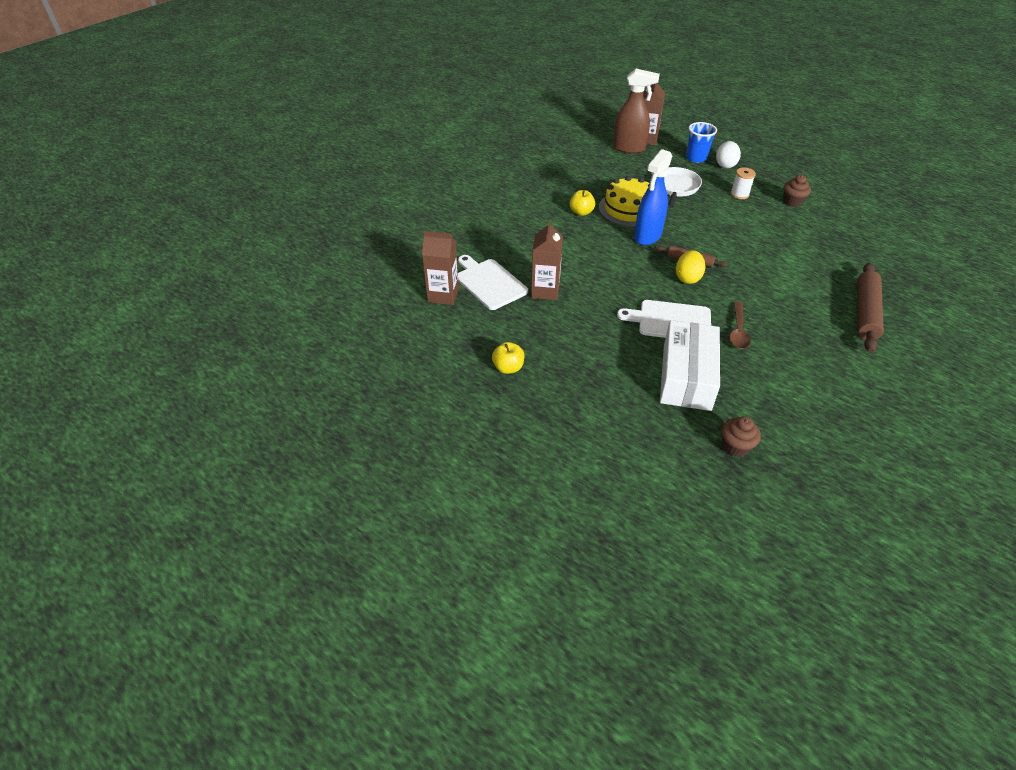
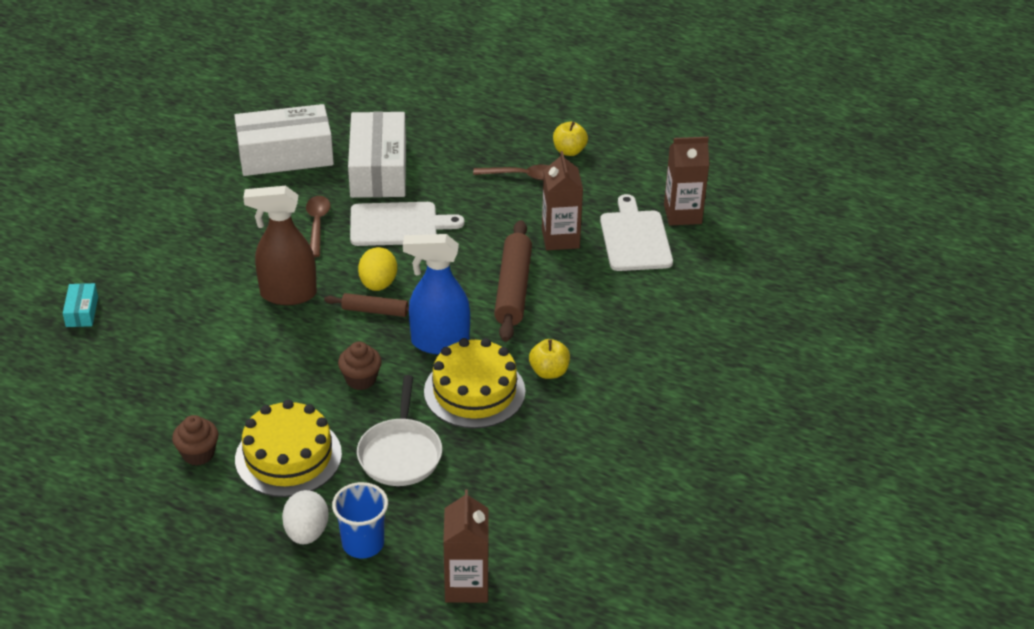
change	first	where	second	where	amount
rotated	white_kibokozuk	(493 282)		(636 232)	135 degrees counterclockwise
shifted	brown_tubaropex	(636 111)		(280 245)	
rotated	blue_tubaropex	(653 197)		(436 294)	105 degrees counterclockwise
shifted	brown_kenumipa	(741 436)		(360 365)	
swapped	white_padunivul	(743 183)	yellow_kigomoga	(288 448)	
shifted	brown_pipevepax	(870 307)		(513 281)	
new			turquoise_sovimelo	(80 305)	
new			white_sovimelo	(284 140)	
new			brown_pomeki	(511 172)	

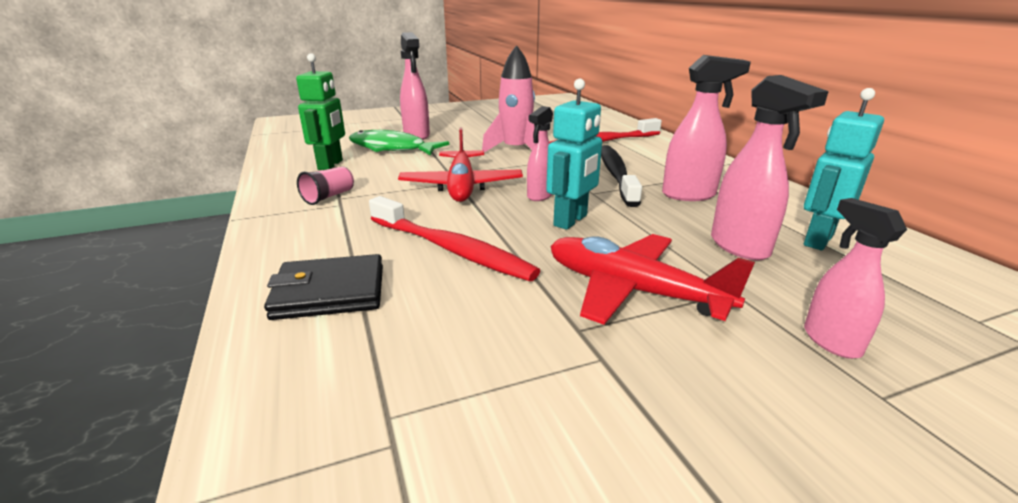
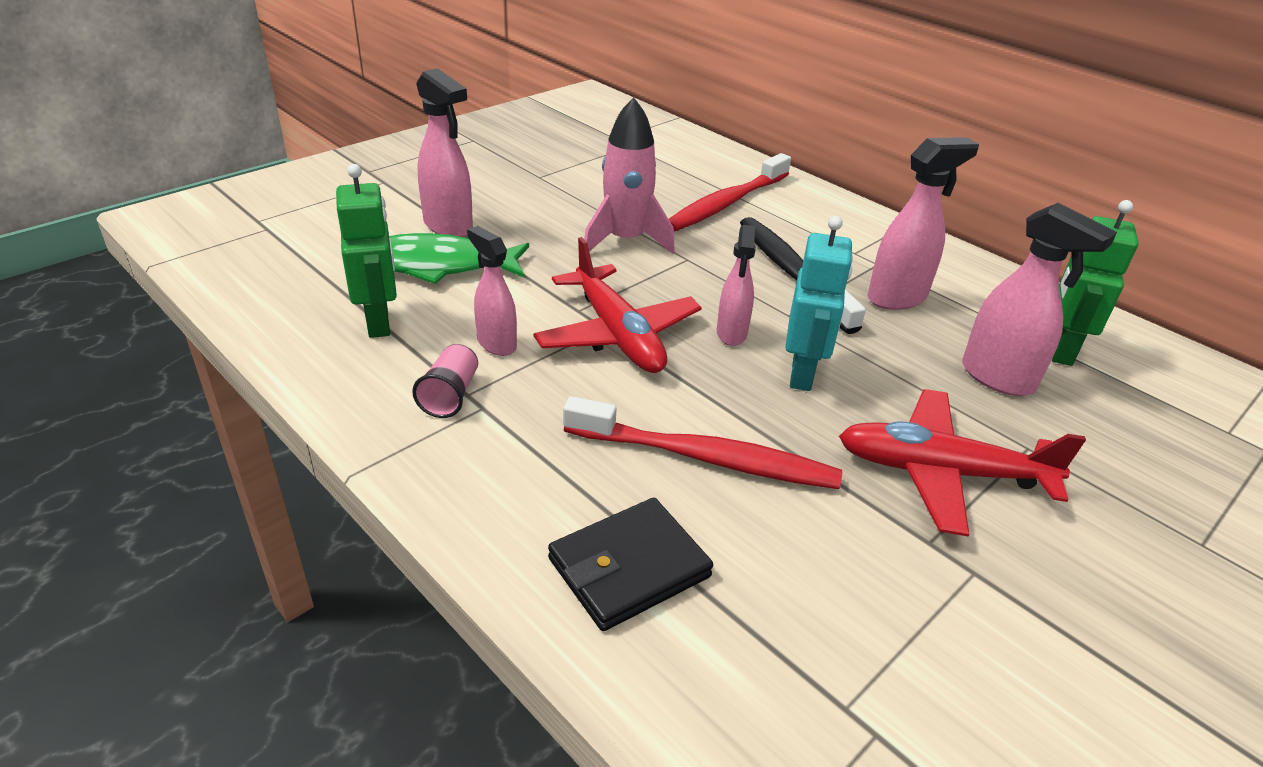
change	first	where	second	where	amount
repainted	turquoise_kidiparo	(844 169)	green_kidiparo	(1095 283)	
shifted	pink_tubaropex	(855 278)		(492 291)	

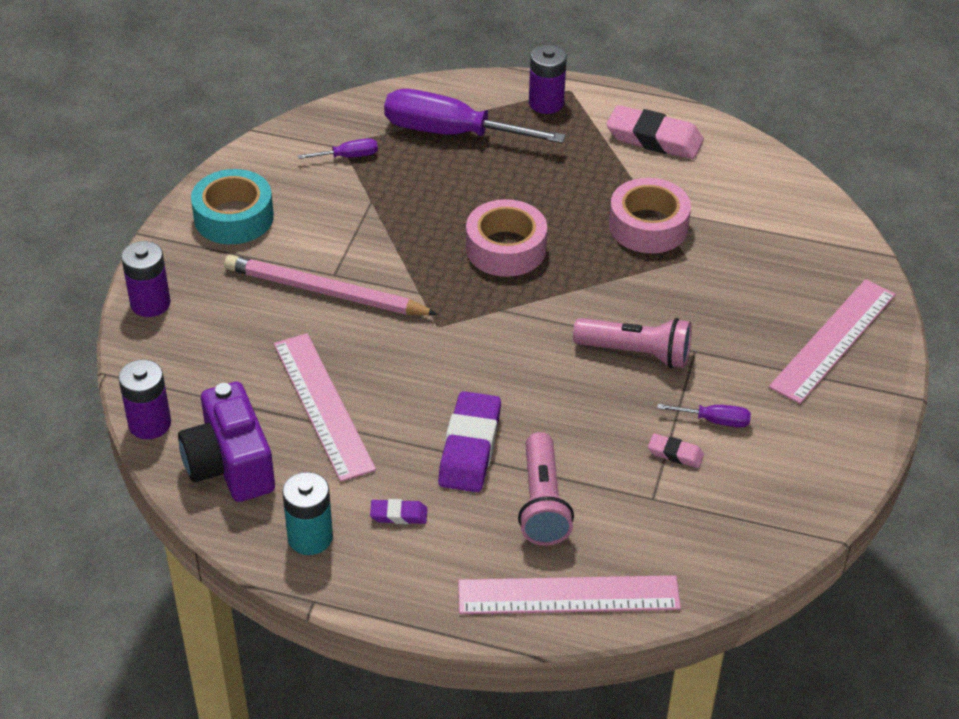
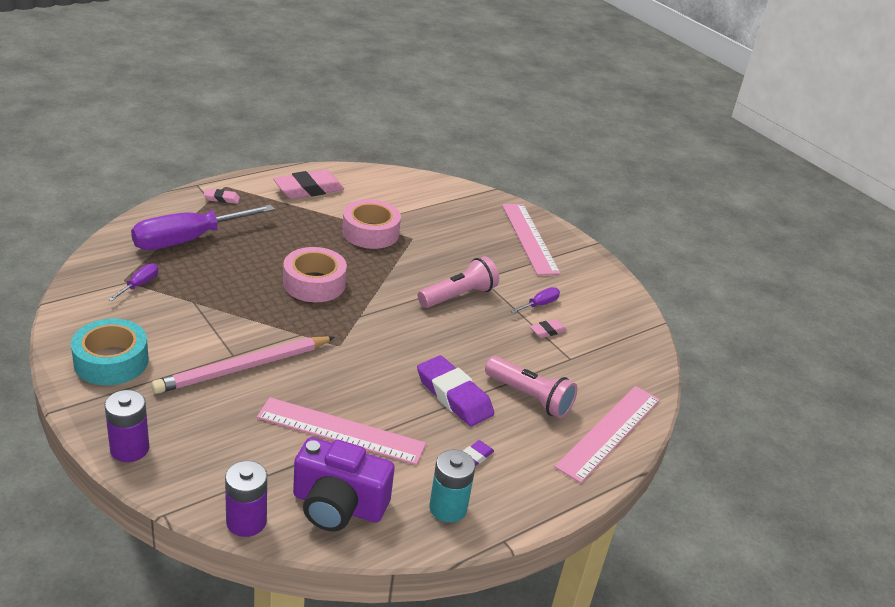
change	first	where	second	where	amount
swapped	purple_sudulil	(548 79)	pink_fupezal	(222 196)	

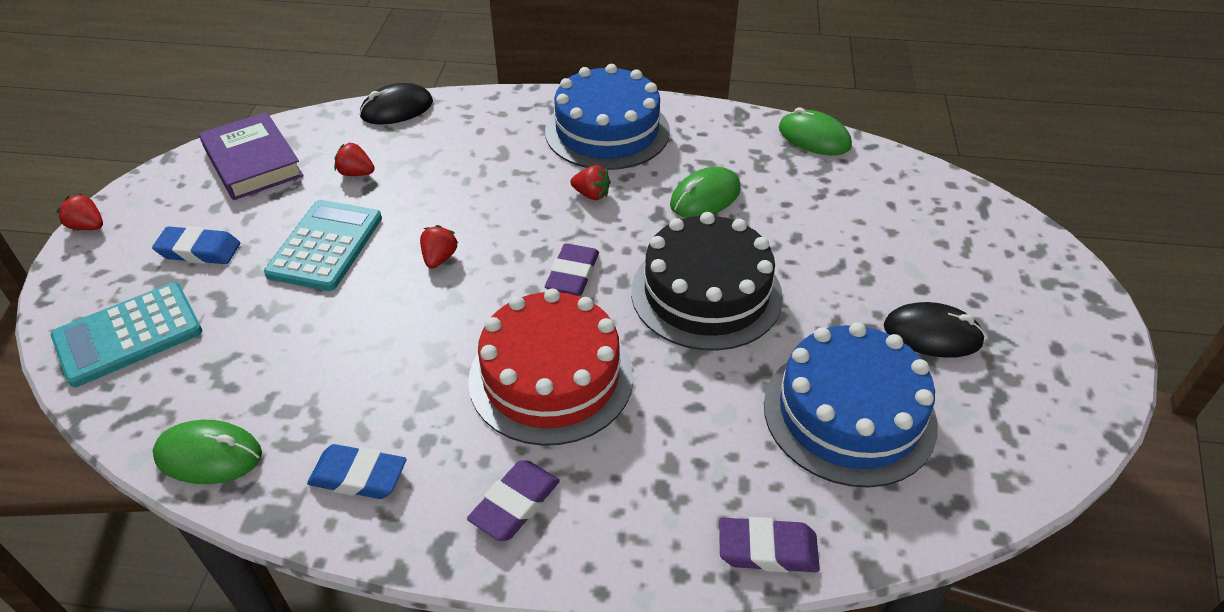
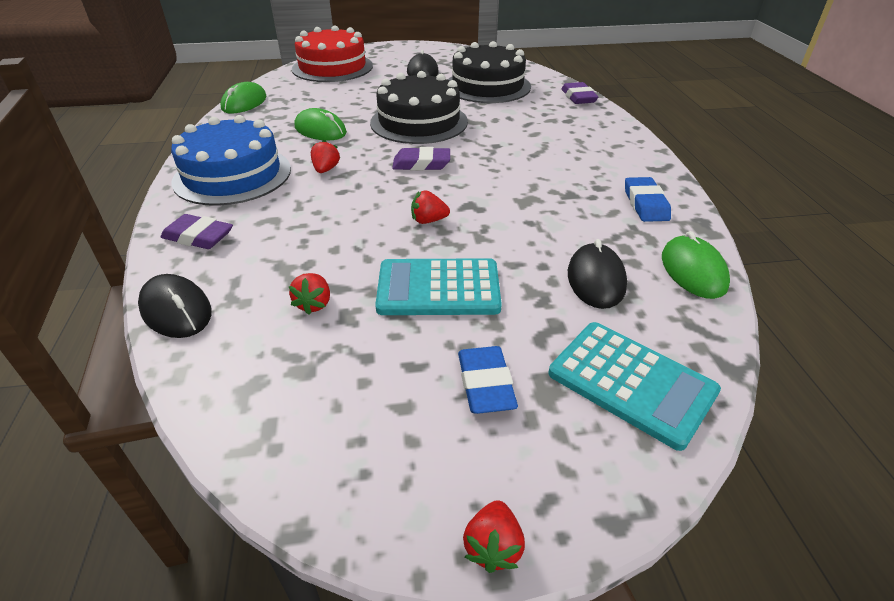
change	first	where	second	where	amount
gone	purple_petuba	(251 156)			
shifted	purple_fupezal	(513 500)		(197 231)	
shifted	red_kigomoga	(551 367)		(332 53)	
repainted	blue_kigomoga	(851 405)	black_kigomoga	(489 72)	
new			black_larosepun	(597 274)	

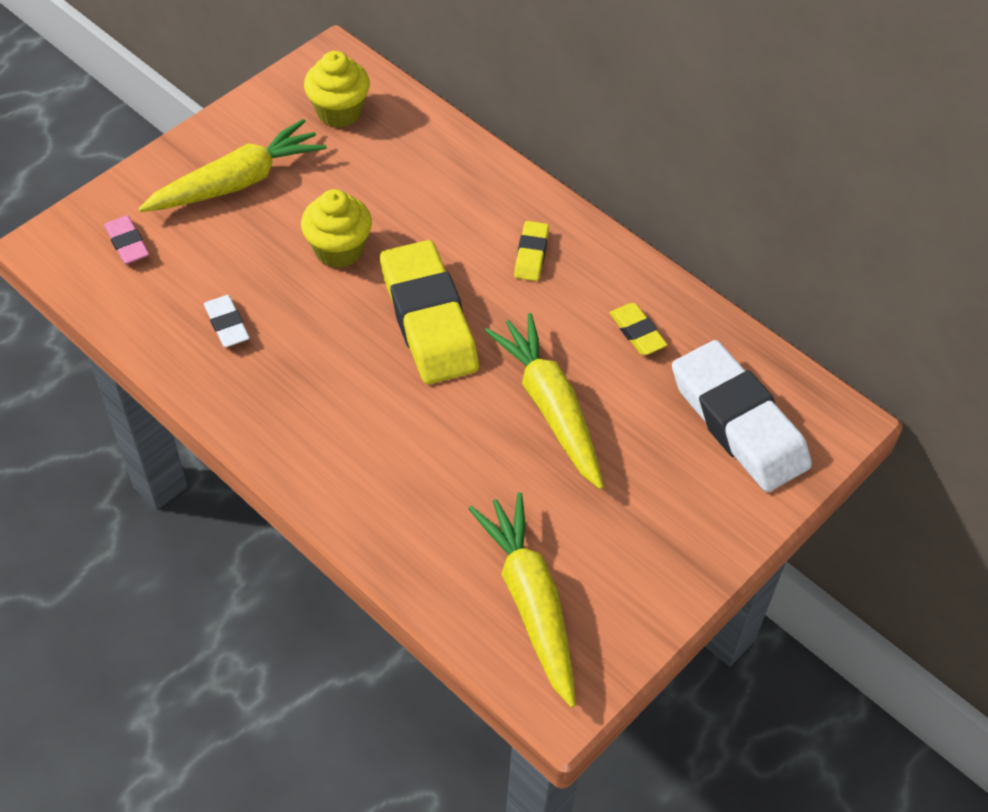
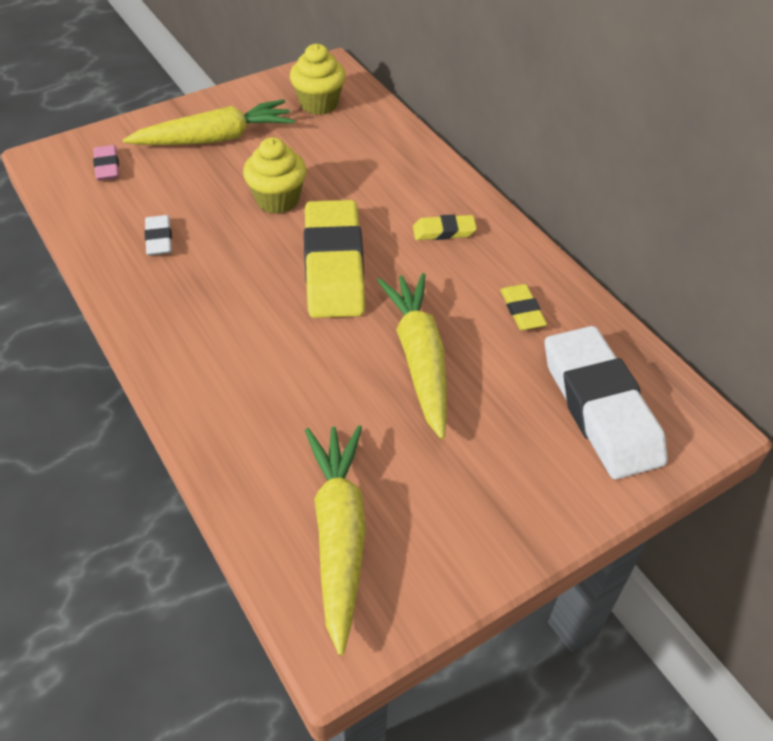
change	first	where	second	where	amount
rotated	yellow_fupezal	(531 251)		(445 227)	60 degrees clockwise

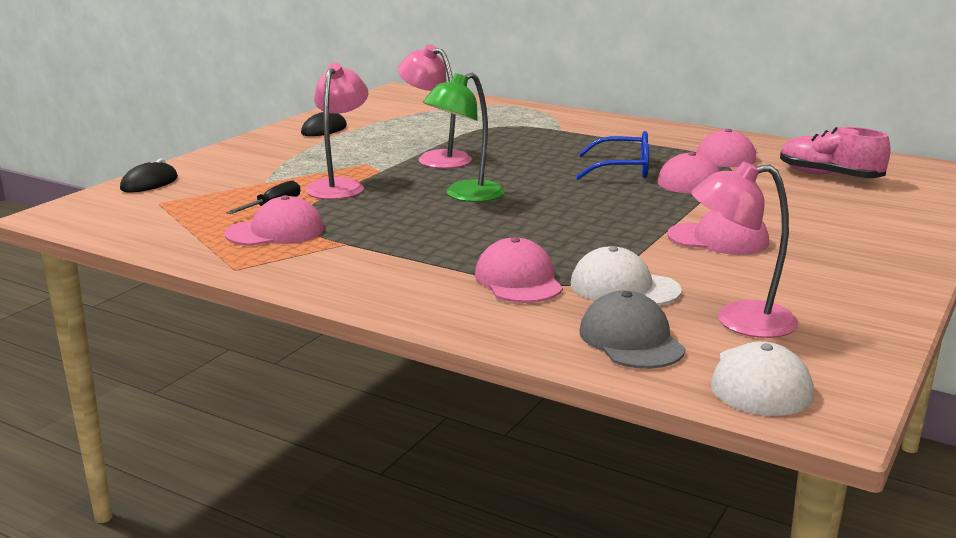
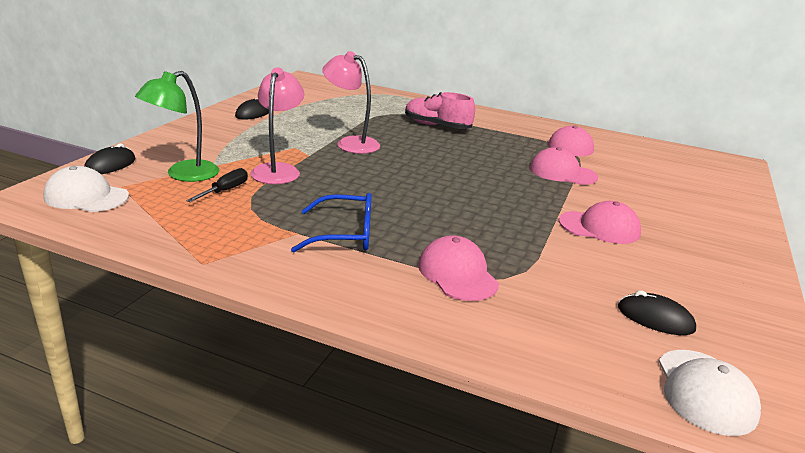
change	first	where	second	where	amount
gone	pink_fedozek	(274 220)			
shifted	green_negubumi	(464 137)		(177 126)	
shifted	white_fedozek	(626 276)		(86 189)	
shifted	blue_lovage	(612 155)		(331 222)	
gone	grey_fedozek	(632 330)			
swapped	pink_negubumi	(744 249)	black_larosepun	(657 312)	
shifted	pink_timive	(835 152)		(440 110)	

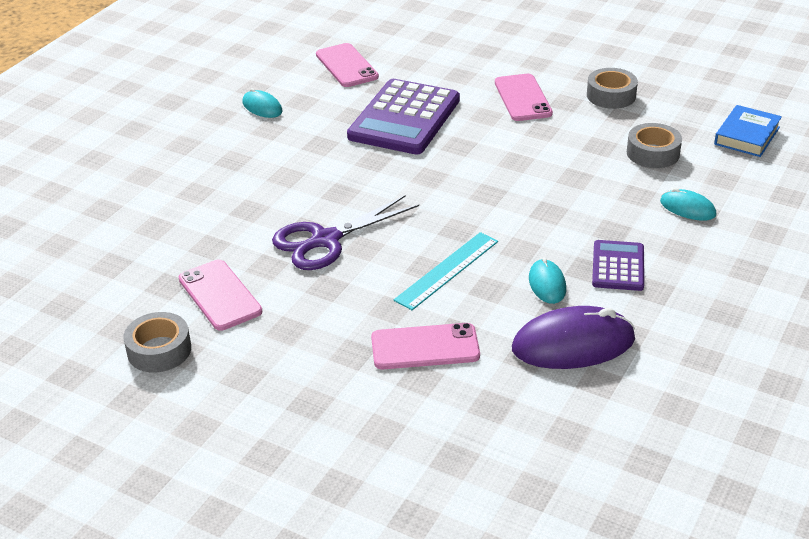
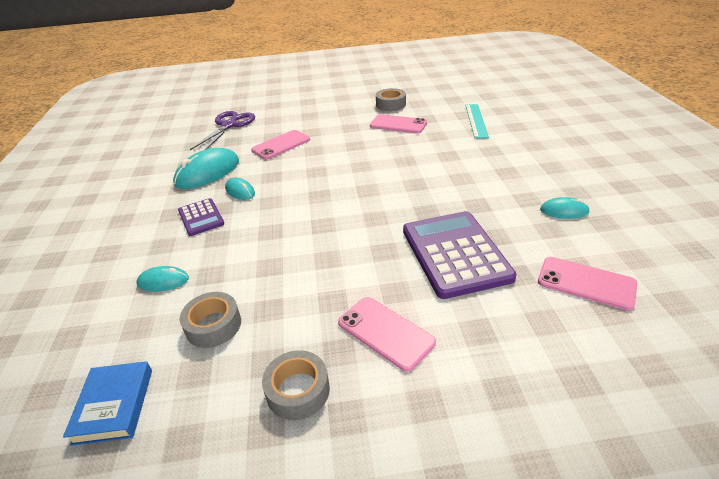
change	first	where	second	where	amount
shifted	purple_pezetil	(345 232)		(222 130)	
shifted	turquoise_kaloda	(446 271)		(477 121)	
repainted	purple_larosepun	(573 337)	turquoise_larosepun	(206 168)	

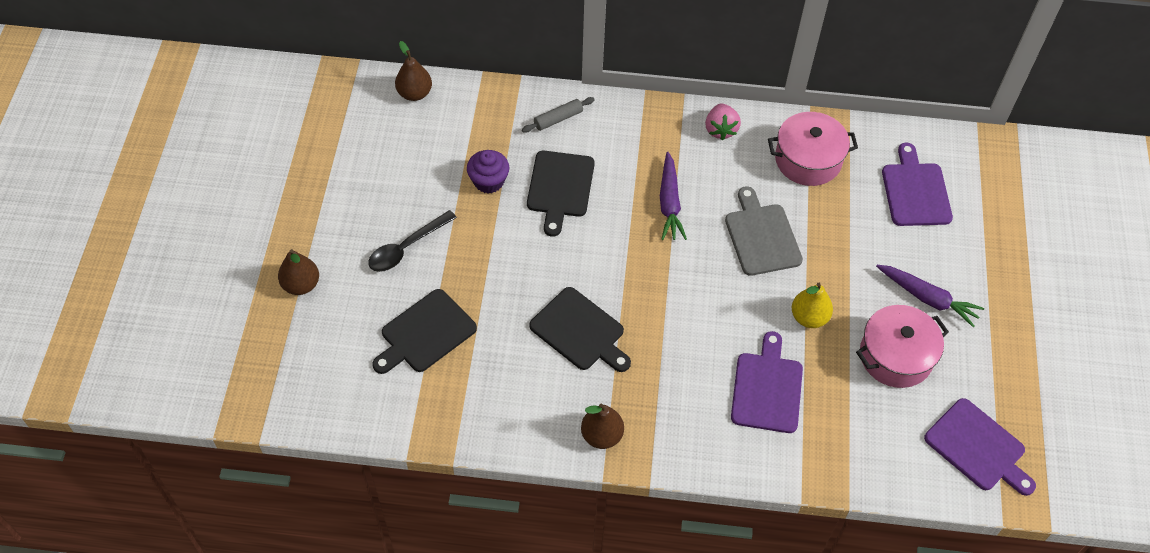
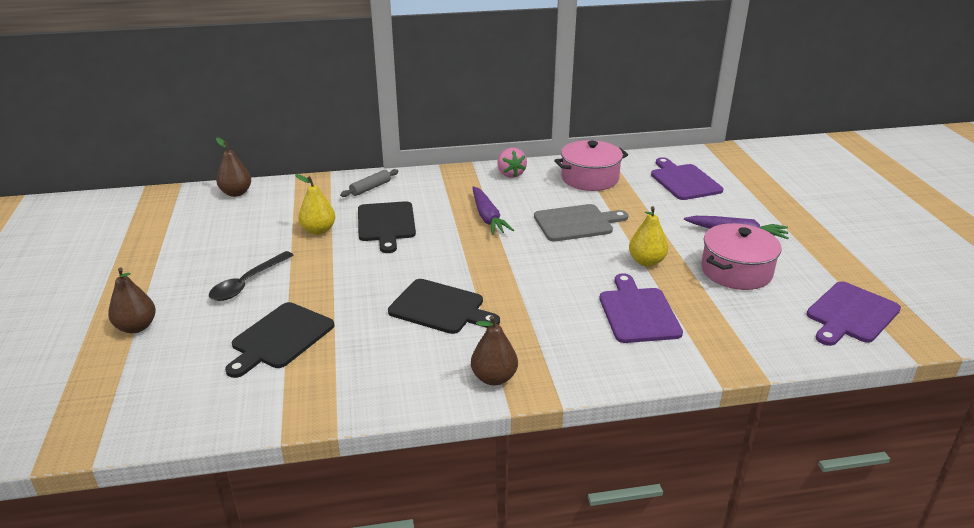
change	first	where	second	where	amount
swapped	purple_kenumipa	(488 172)	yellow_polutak	(315 204)	
rotated	grey_kibokozuk	(764 231)		(581 223)	105 degrees clockwise
rotated	purple_kibokozuk	(980 447)		(854 313)	105 degrees clockwise

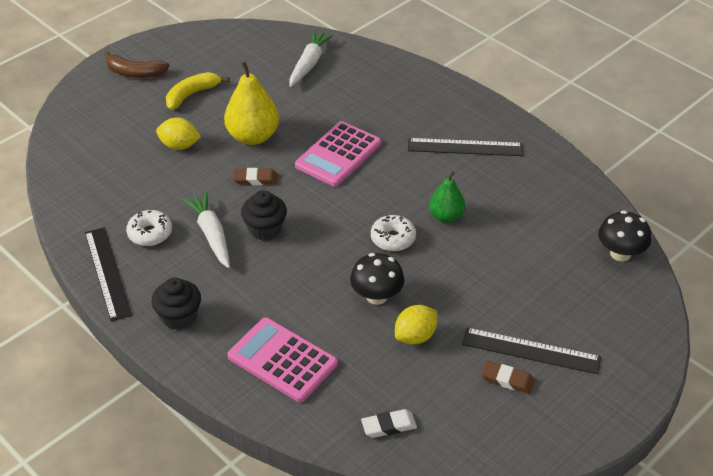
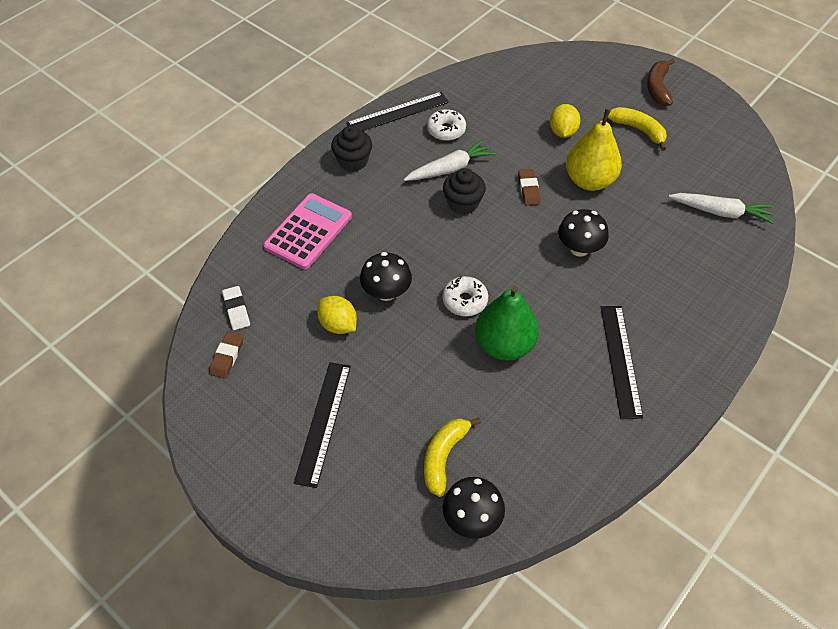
change	first	where	second	where	amount
swapped	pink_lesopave	(338 154)	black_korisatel	(583 233)	
scaled	green_polutak	(447 197)		(507 323)	x1.62
shifted	brown_fupezal	(508 377)		(226 355)	
new			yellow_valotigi	(452 457)	

